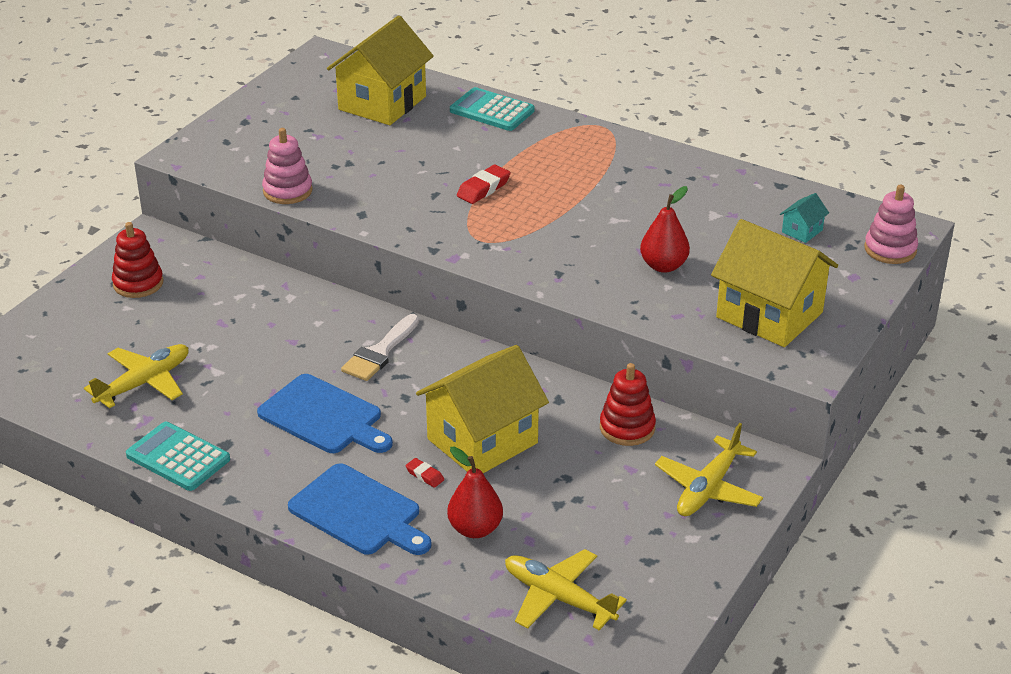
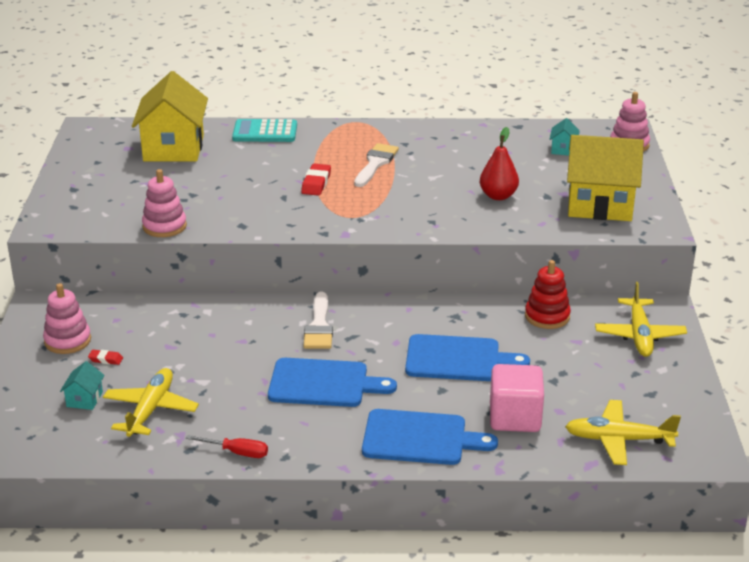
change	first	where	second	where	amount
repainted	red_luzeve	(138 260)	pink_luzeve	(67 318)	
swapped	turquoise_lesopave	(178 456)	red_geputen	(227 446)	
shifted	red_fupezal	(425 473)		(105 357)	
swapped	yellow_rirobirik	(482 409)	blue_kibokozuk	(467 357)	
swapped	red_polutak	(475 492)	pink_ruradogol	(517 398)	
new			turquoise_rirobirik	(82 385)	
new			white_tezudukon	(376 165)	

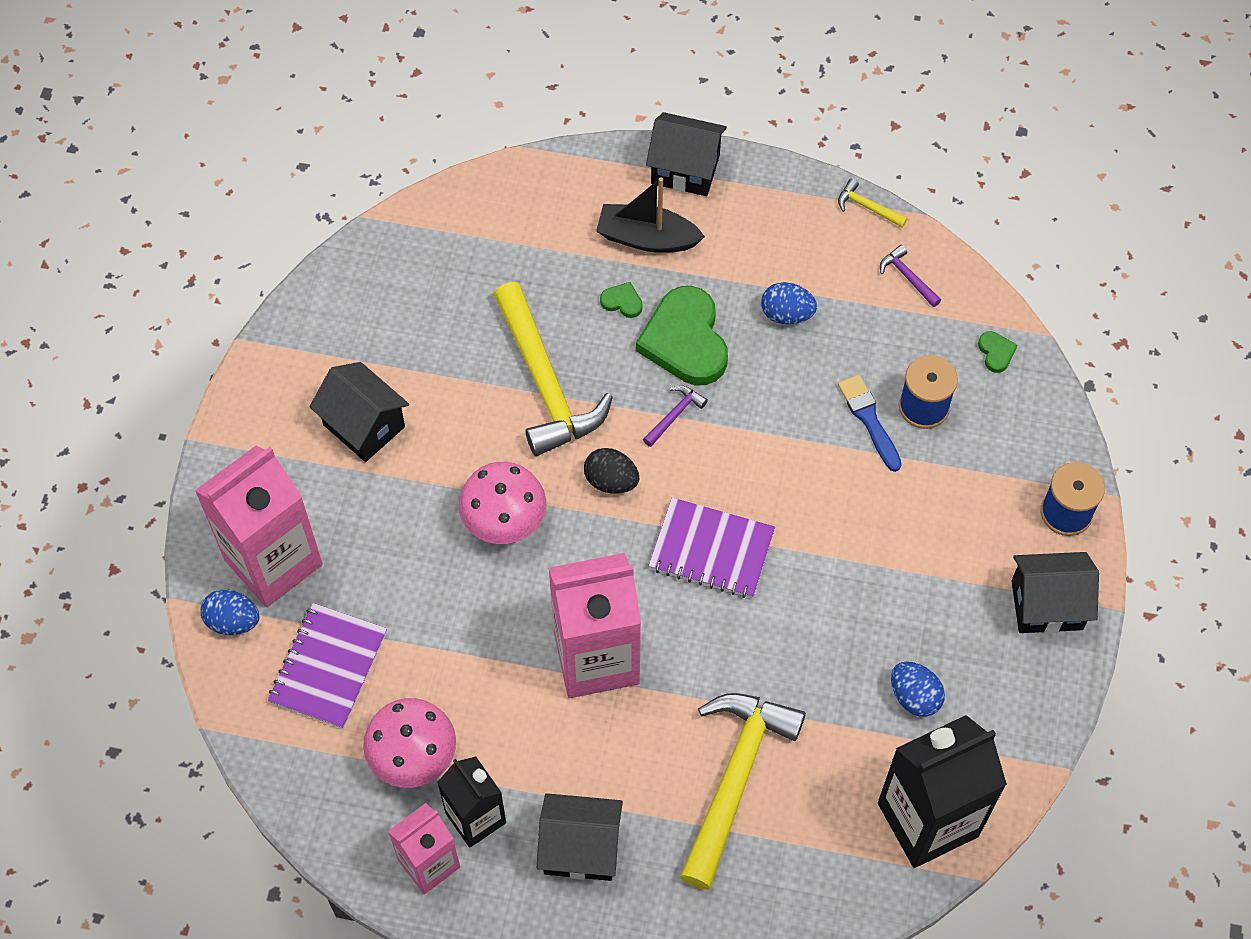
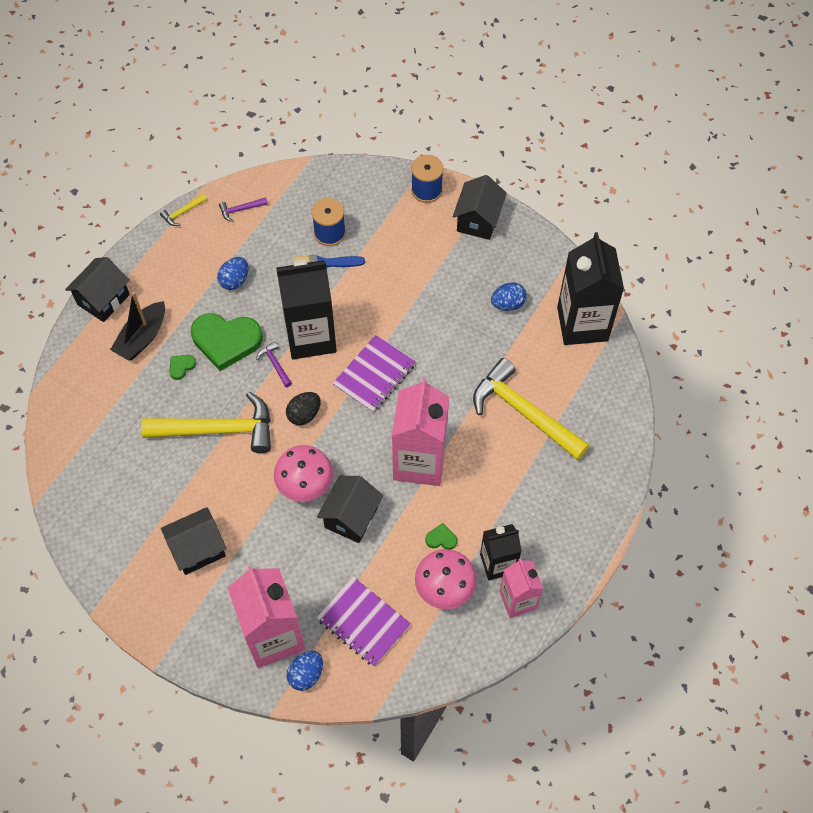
change	first	where	second	where	amount
shifted	black_rirobirik	(580 837)		(350 509)	
shifted	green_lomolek	(997 352)		(441 536)	
new			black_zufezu	(306 309)	

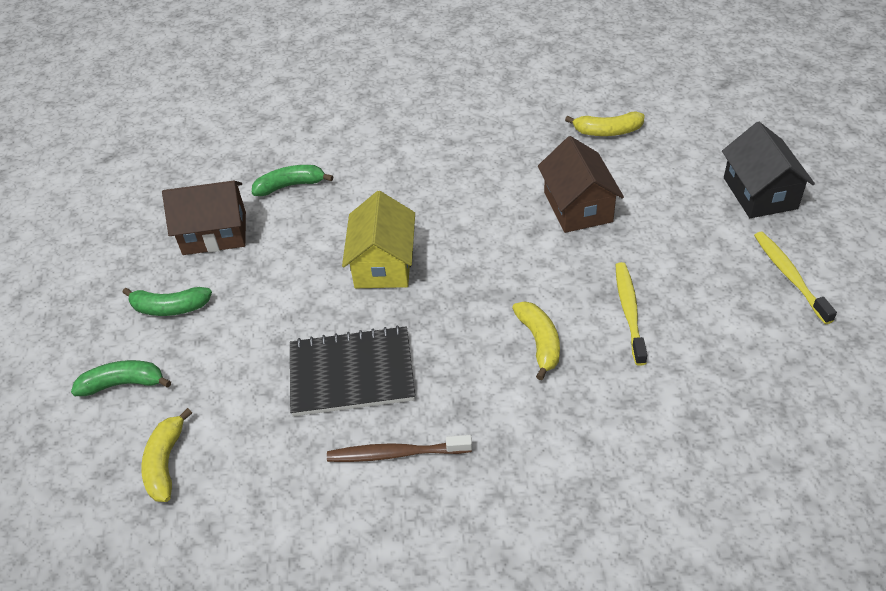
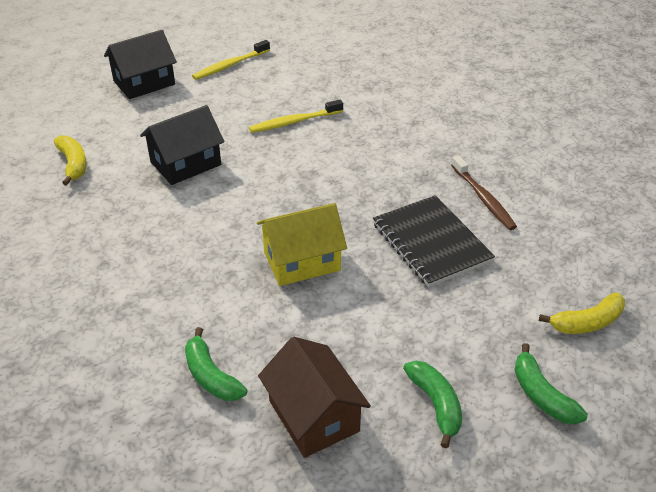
change	first	where	second	where	amount
gone	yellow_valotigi	(536 340)			
repainted	brown_rirobirik	(581 184)	black_rirobirik	(182 145)	

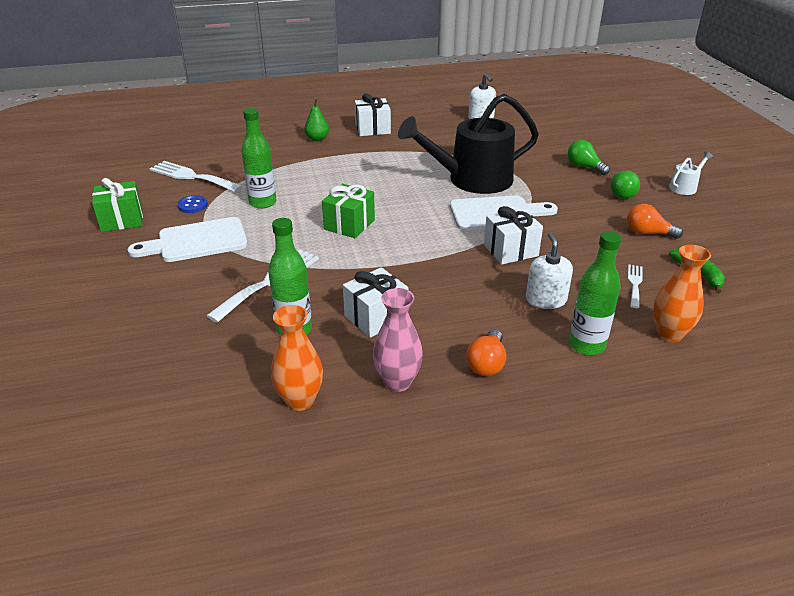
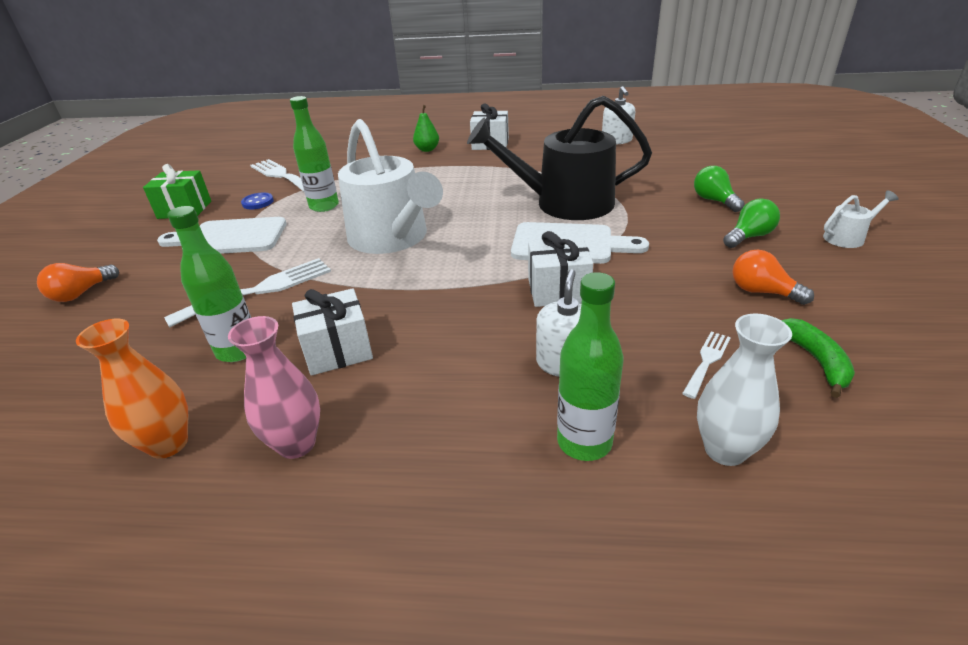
change	first	where	second	where	amount
swapped	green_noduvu	(348 211)	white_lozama	(390 186)	
shifted	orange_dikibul	(486 353)		(78 282)	
rotated	green_dikibul	(625 185)		(751 223)	150 degrees counterclockwise
repainted	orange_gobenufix	(682 293)	white_gobenufix	(744 390)	

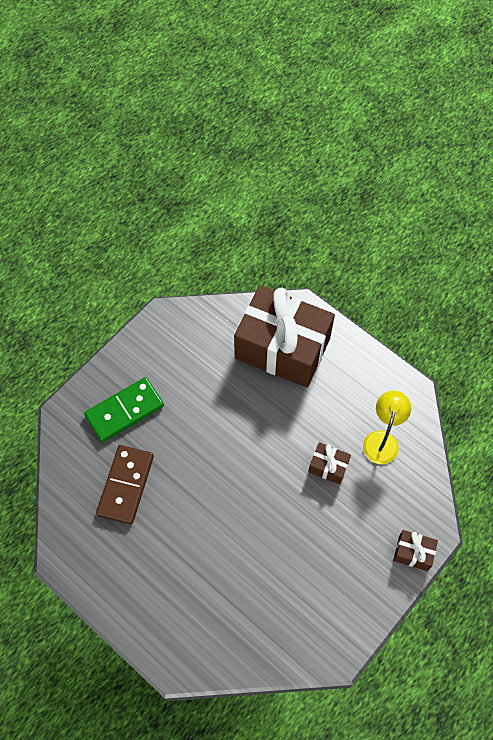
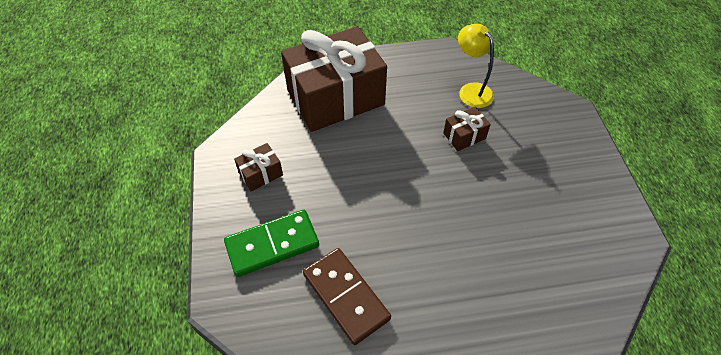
change	first	where	second	where	amount
rotated	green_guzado	(124 409)		(271 243)	60 degrees clockwise
shifted	brown_noduvu	(415 550)		(258 167)	

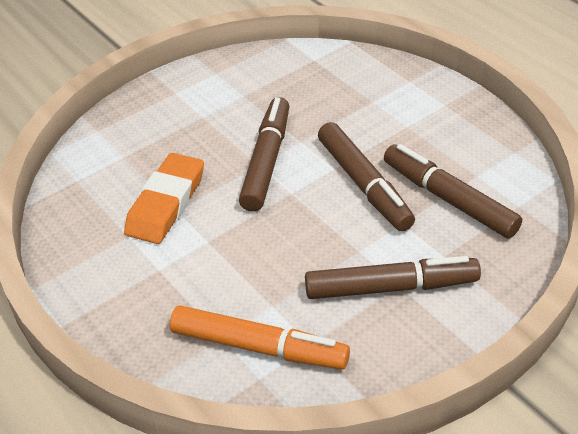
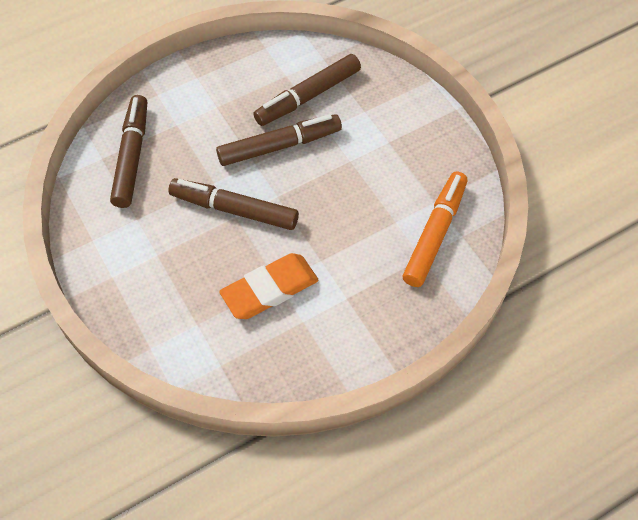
change	first	where	second	where	amount
rotated	orange_fupezal	(164 198)		(268 286)	60 degrees counterclockwise
shifted	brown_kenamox	(393 277)		(128 151)	

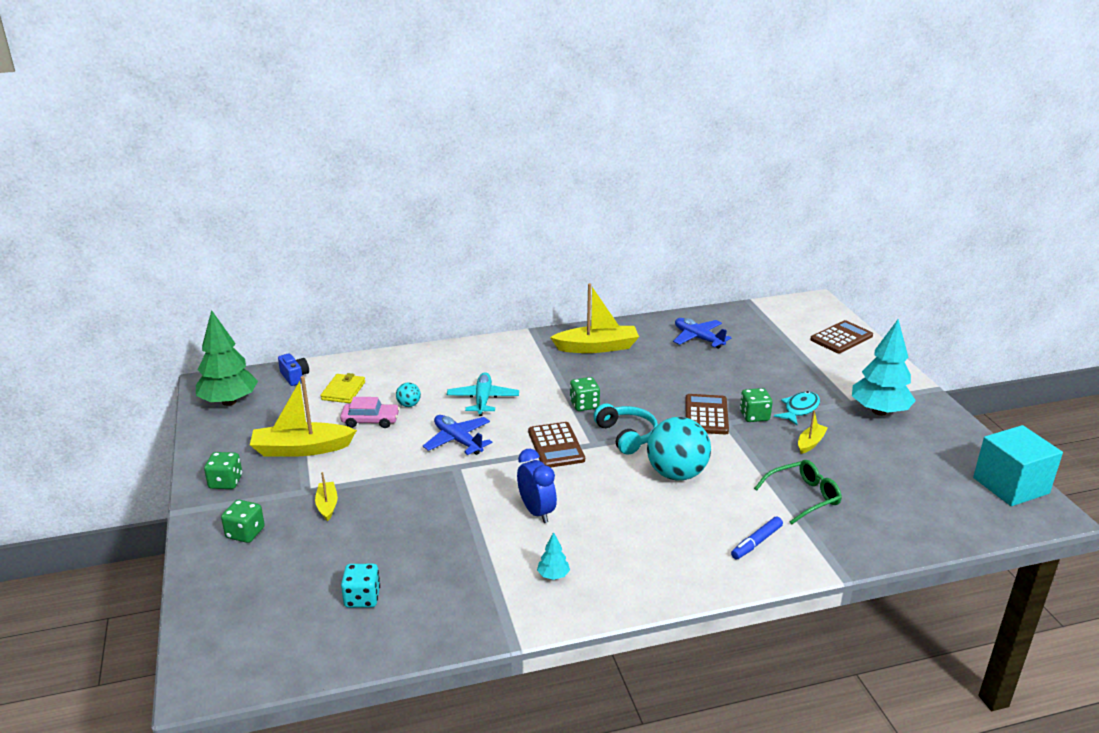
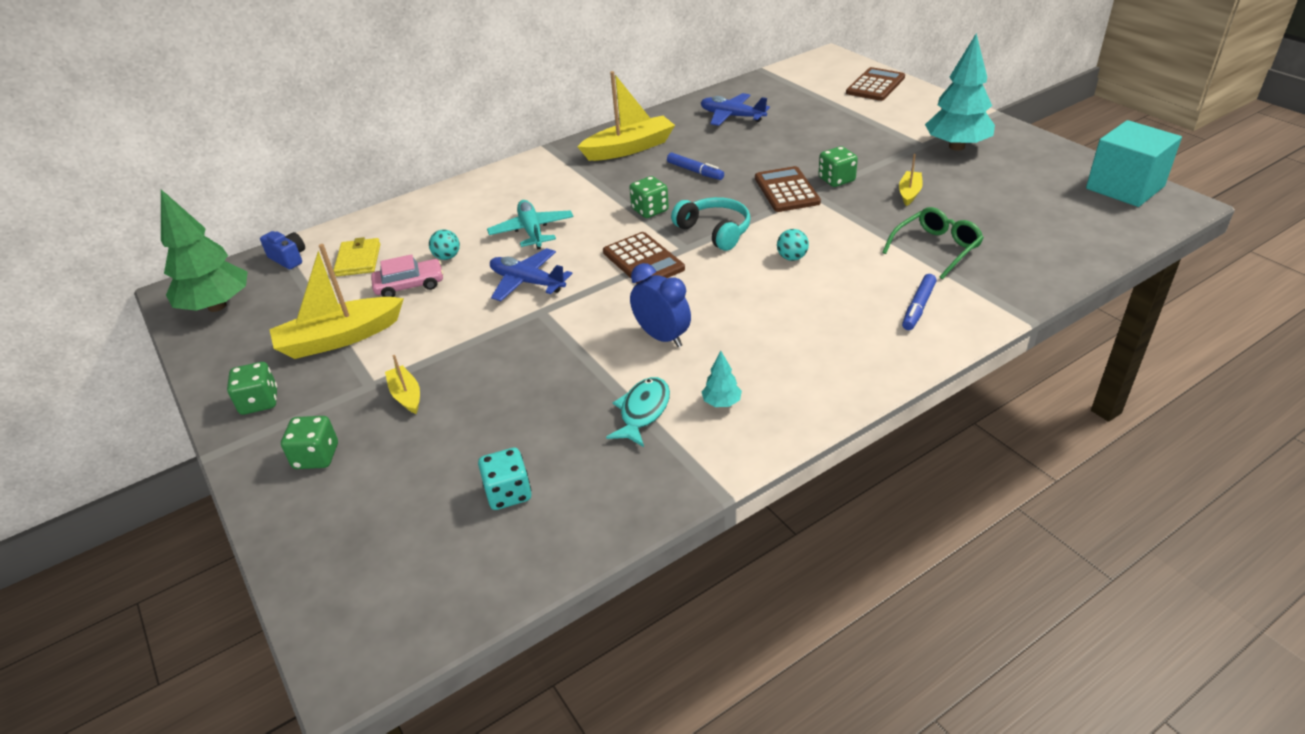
change	first	where	second	where	amount
scaled	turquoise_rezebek	(679 449)		(793 245)	x0.43
shifted	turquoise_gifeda	(797 408)		(638 412)	
new			blue_kenamox	(695 166)	

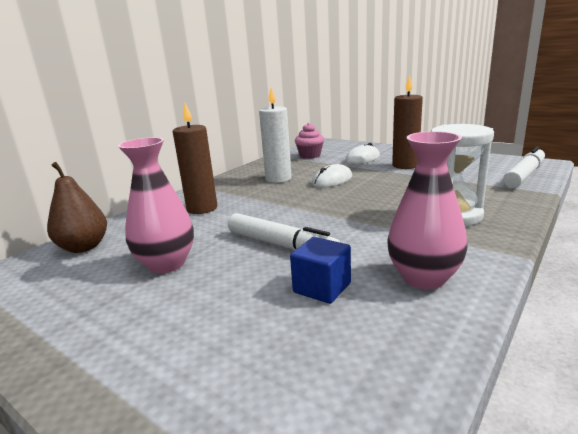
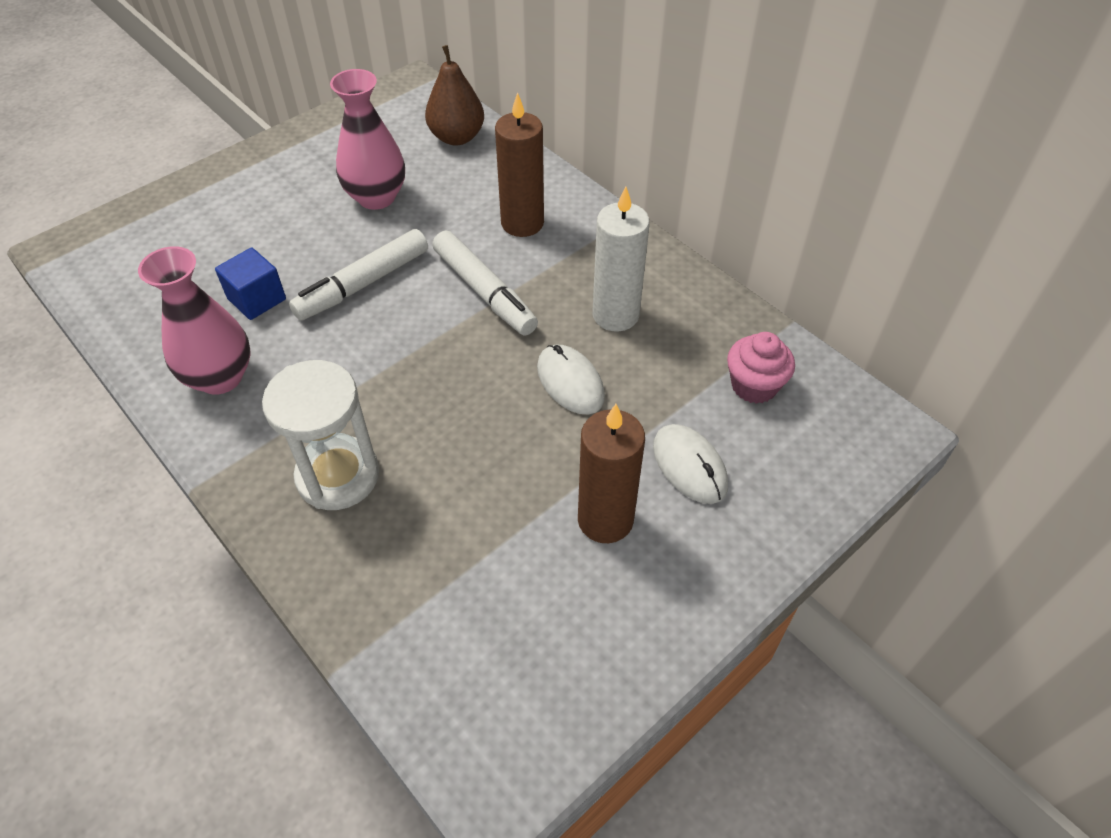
change	first	where	second	where	amount
shifted	white_kenamox	(524 167)		(485 283)	

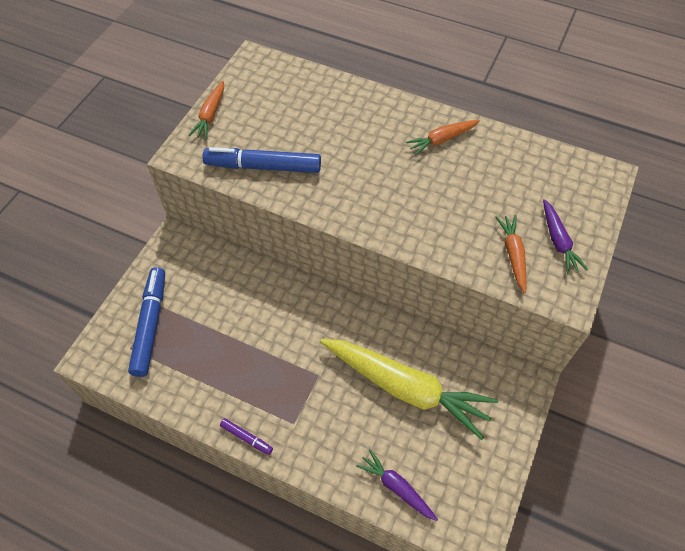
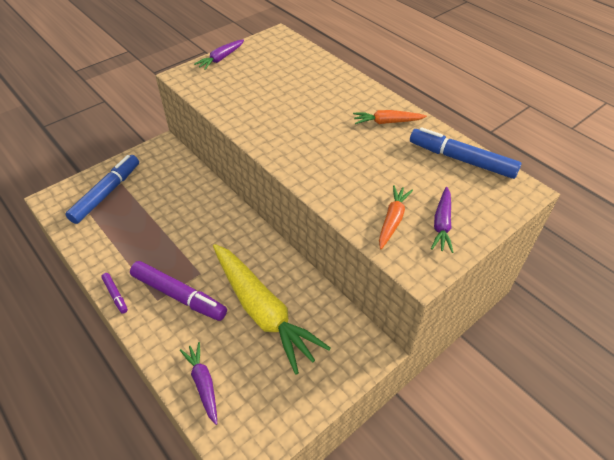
change	first	where	second	where	amount
repainted	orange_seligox	(206 110)	purple_seligox	(219 54)	
shifted	blue_kenamox	(261 160)		(466 153)	
new			purple_kenamox	(178 291)	

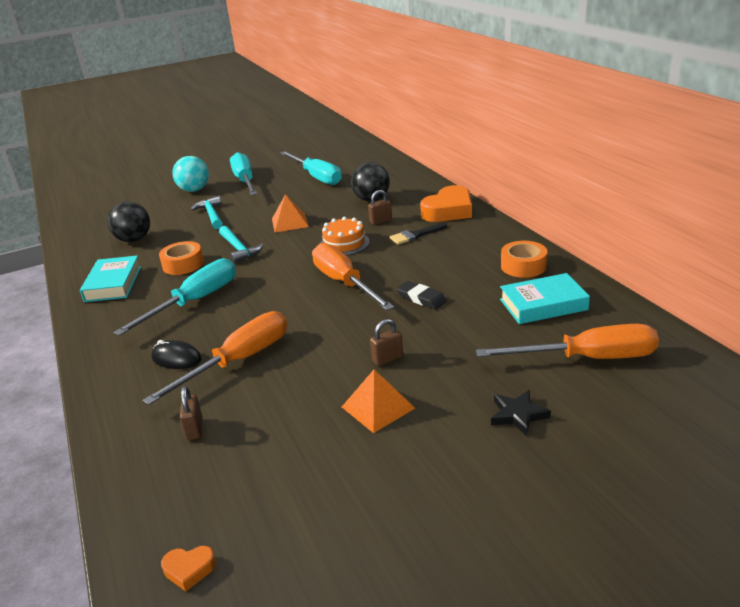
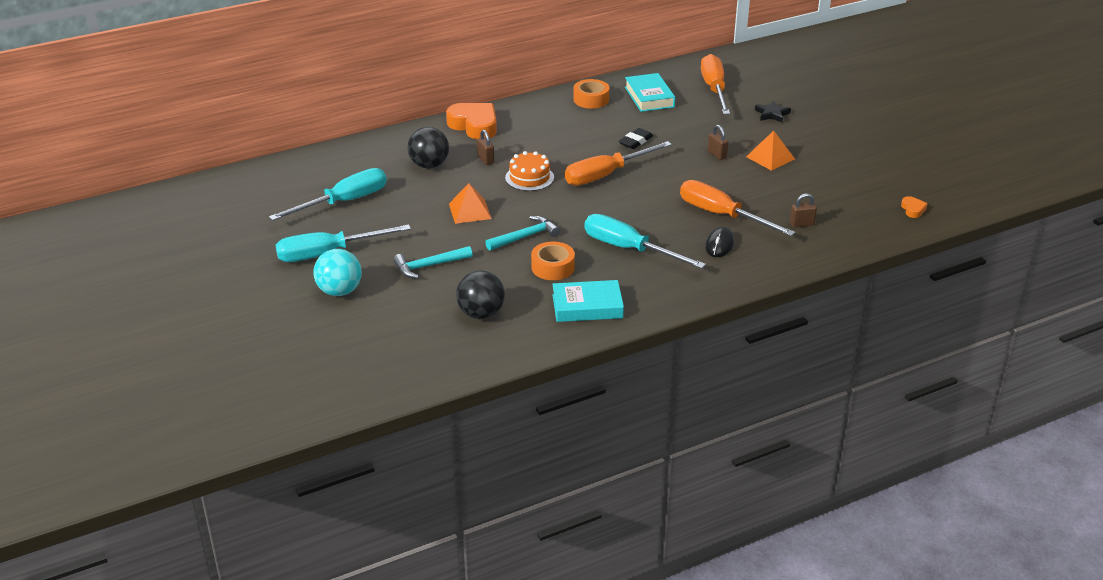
change	first	where	second	where	amount
gone	black_tezudukon	(418 234)			

